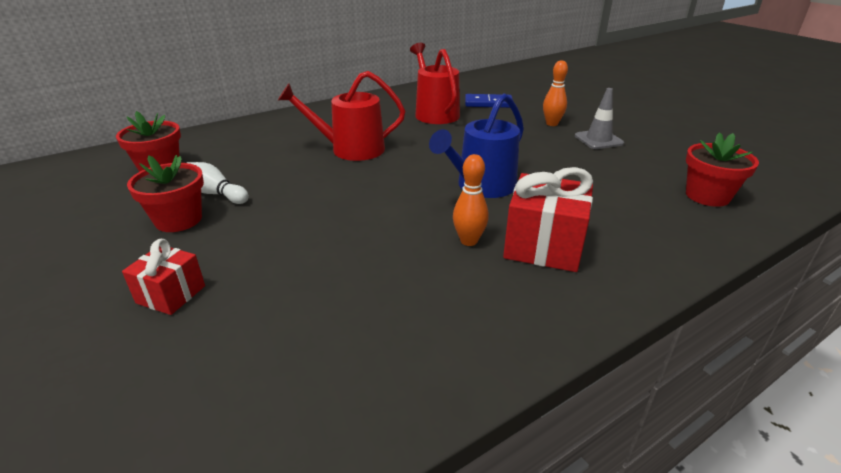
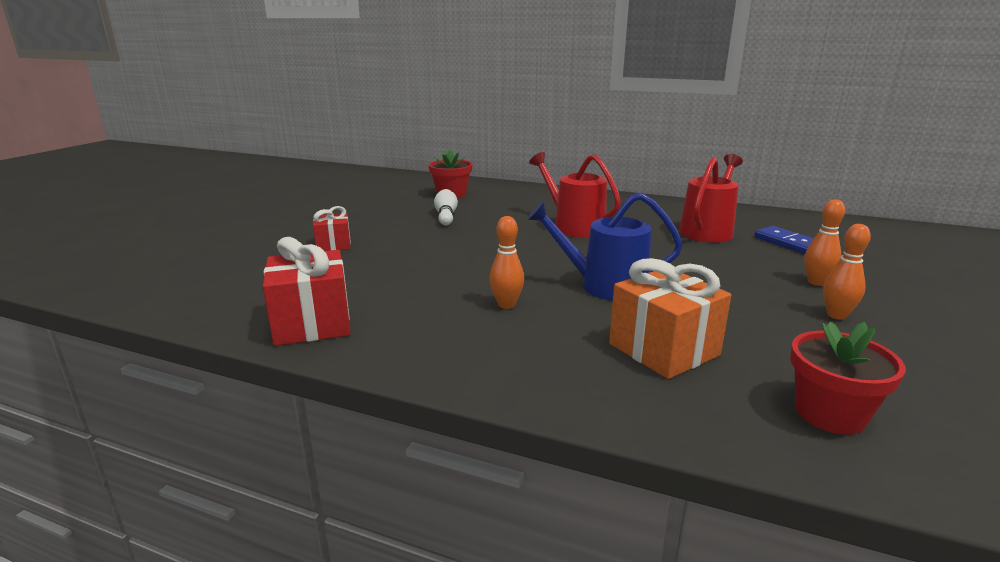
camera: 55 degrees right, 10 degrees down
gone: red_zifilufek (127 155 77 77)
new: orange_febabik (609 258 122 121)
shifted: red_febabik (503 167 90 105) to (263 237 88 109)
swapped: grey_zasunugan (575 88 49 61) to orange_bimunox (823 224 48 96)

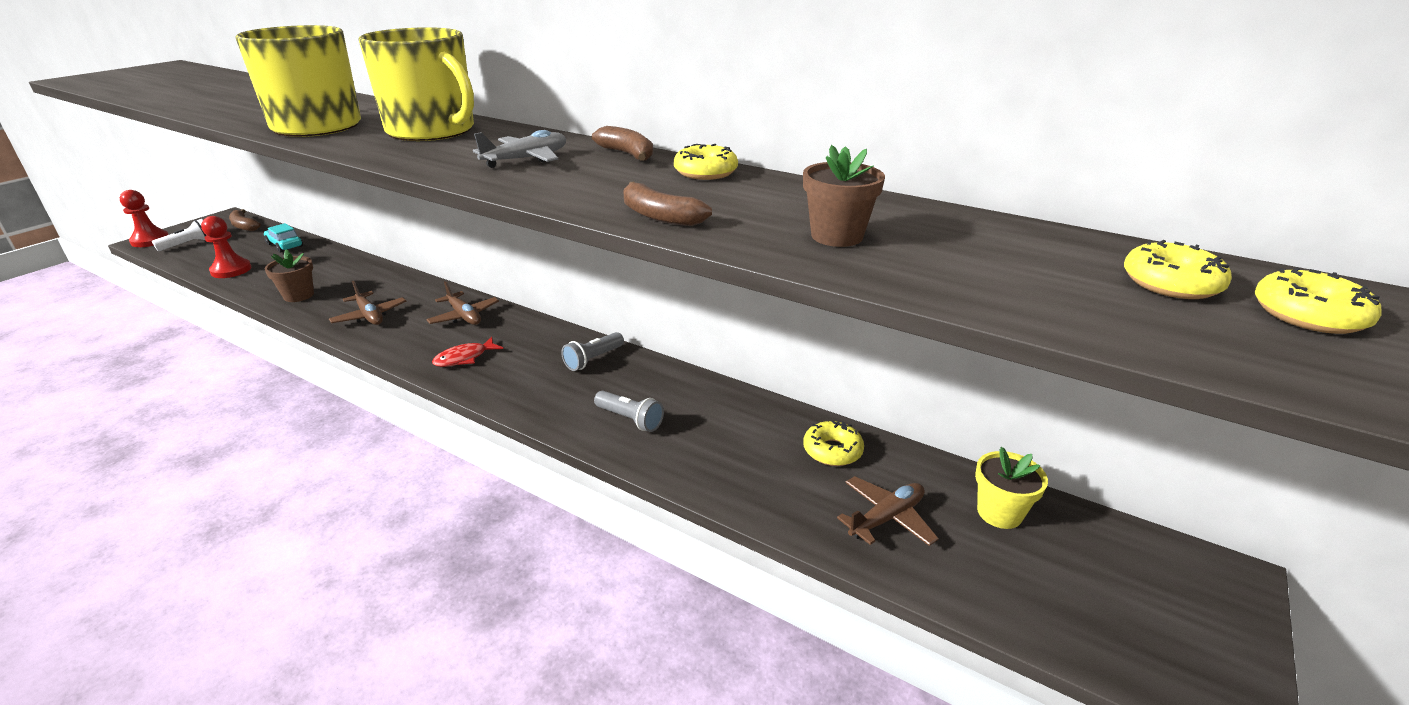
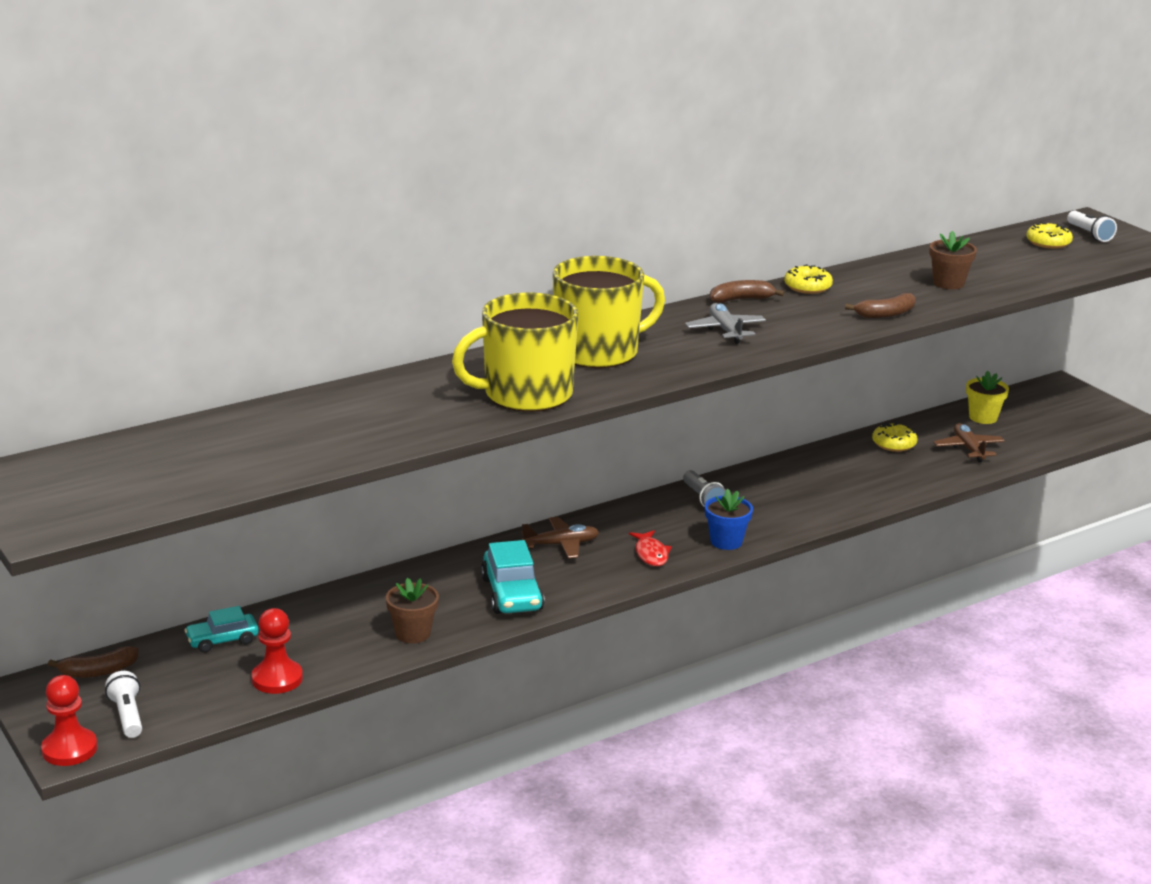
camera: 65 degrees left, 5 degrees down
gone: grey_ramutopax (594 391 70 41)
new: blue_zifilufek (705 489 48 61)
swapped: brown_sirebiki (329 281 77 44) to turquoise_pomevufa (481 540 64 74); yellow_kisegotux (1255 267 126 67) to white_ramutopax (1067 211 50 31)

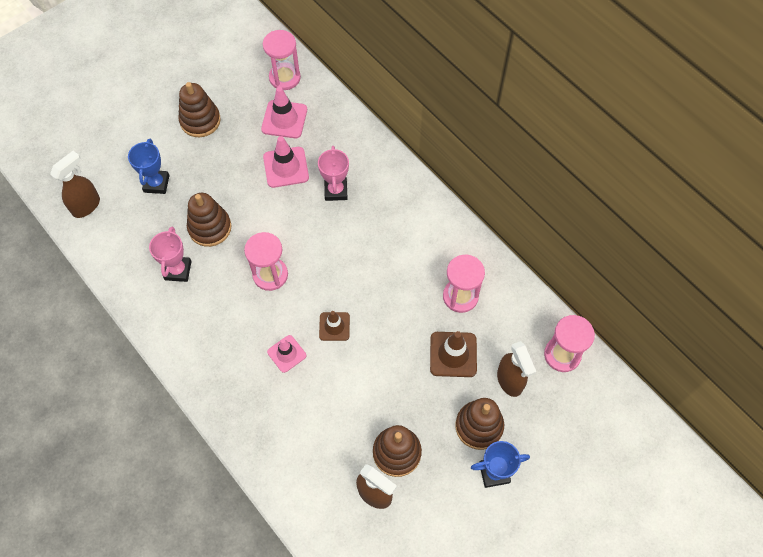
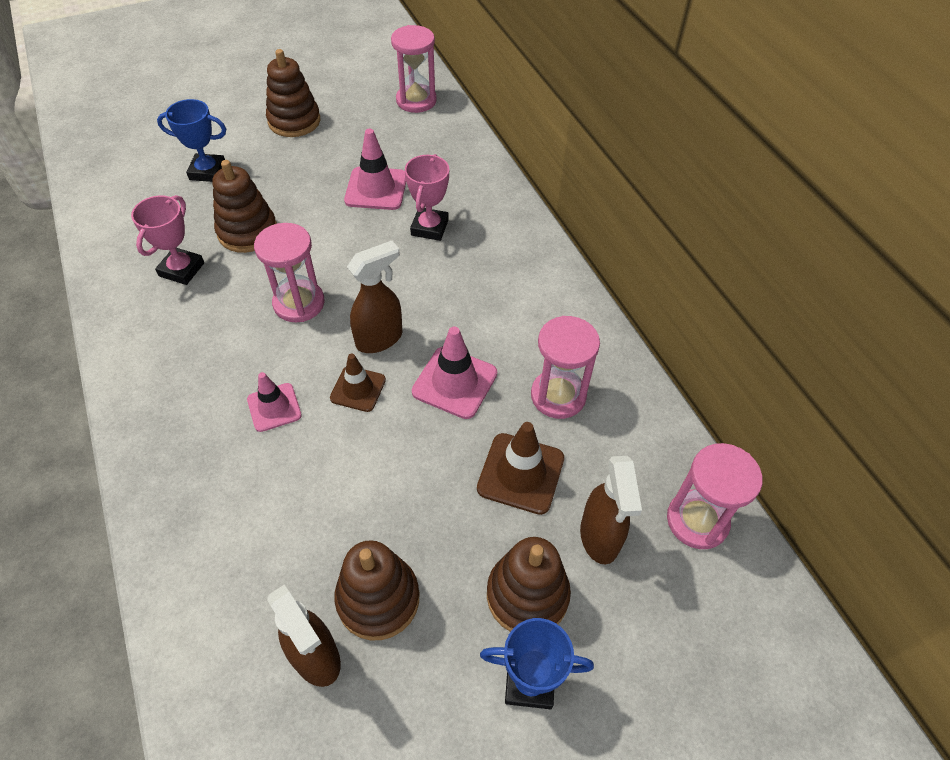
camera: 15 degrees right, 10 degrees down
shifted: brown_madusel (50 151 50 67) to (347 241 55 112); pink_zasunugan (261 87 46 51) to (412 327 85 92)
rotated: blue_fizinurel (128 139 41 55) = (157 99 69 83) 75 degrees clockwise

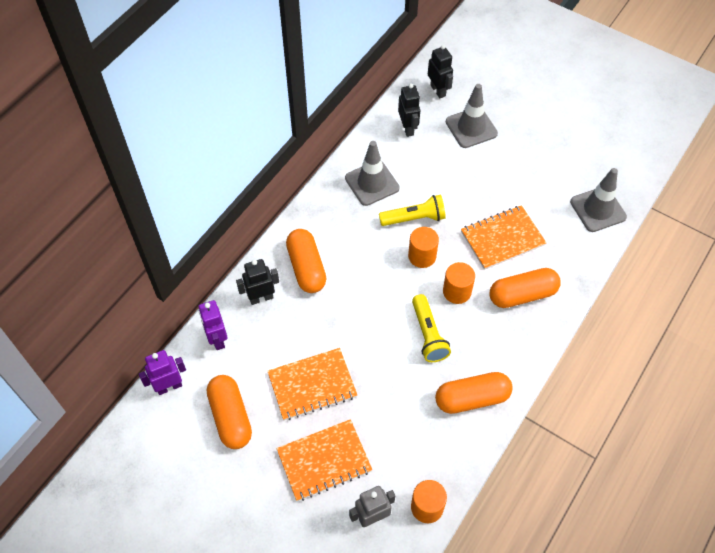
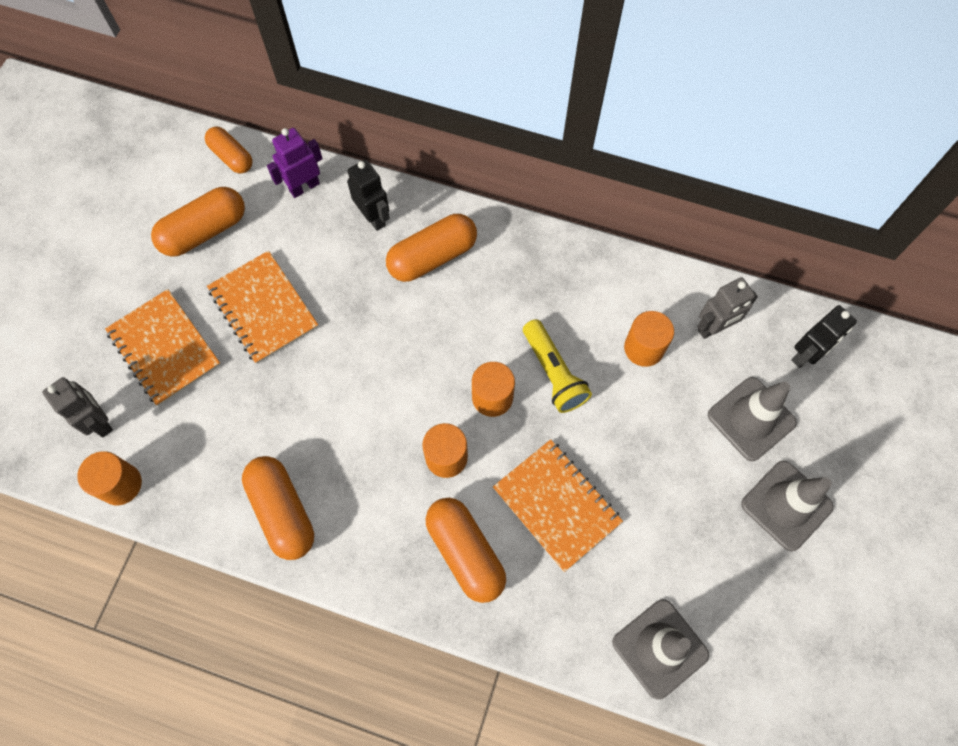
camera: 75 degrees right, 10 degrees up
gone: yellow_ramutopax (412 294 39 68)
new: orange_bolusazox (624 311 50 56)
shifted: grey_zasunugan (345 141 55 65) to (741 460 93 91)
swapped: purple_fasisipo (139 350 47 45) to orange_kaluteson (205 127 48 46)
repainted: black_fasisipo (398 83 22 54) to grey_fasisipo (697 277 61 62)

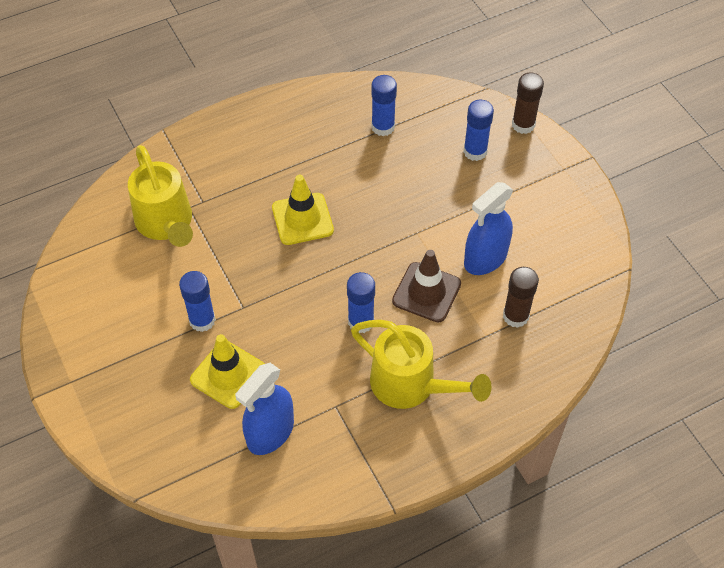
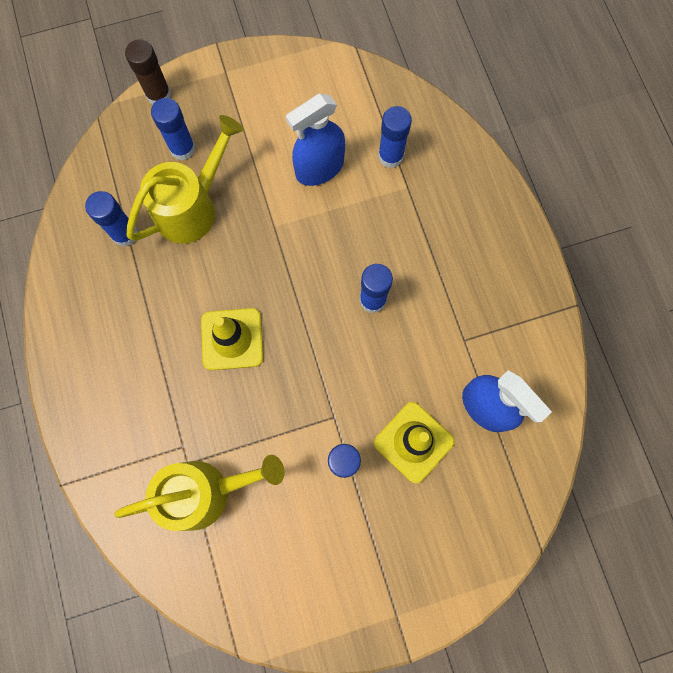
camera: 80 degrees left, 20 degrees up
gone: brown_zasunugan (392 250 69 72)
shifted: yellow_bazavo (351 320 140 89) to (127 115 116 129)
repainted: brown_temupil (503 267 36 61) to blue_temupil (378 106 34 62)
rotated: blue_madusel (464 182 49 93) = (286 94 59 92) 90 degrees clockwise

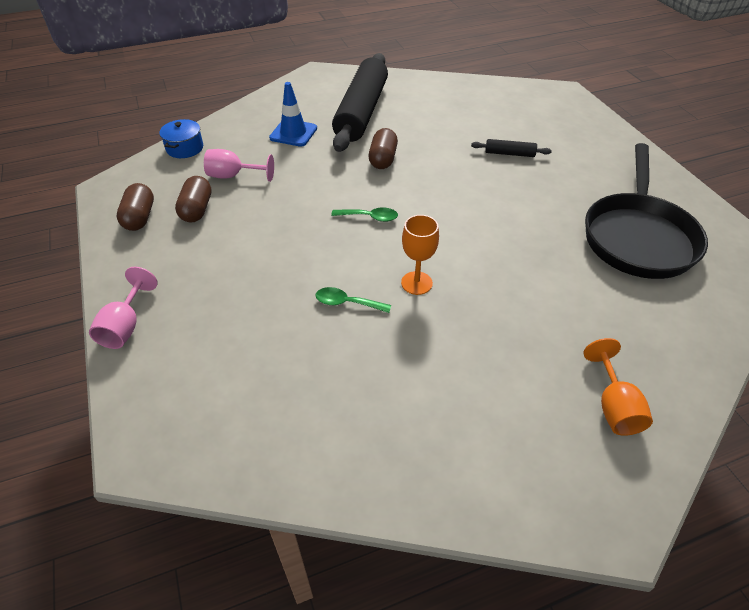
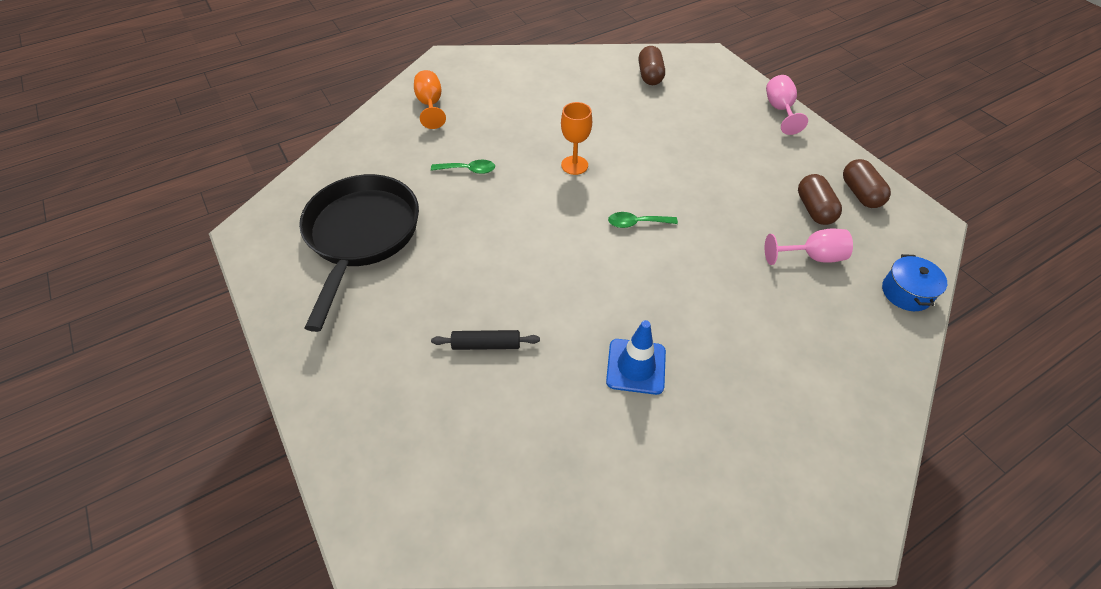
camera: 170 degrees right, 5 degrees up
gone: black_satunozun (332 53 56 99)
shifted: blue_zasunugan (269 82 48 65) to (606 320 60 75); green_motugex (315 287 76 26) to (431 160 64 14); brown_kaluteson (369 128 29 41) to (639 46 26 39)

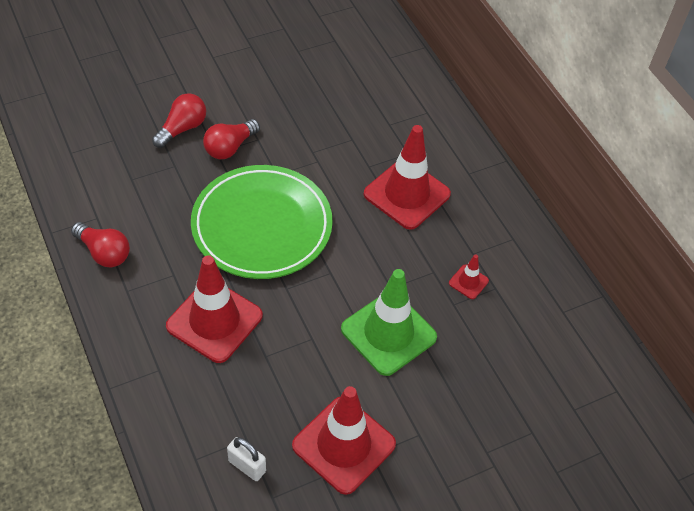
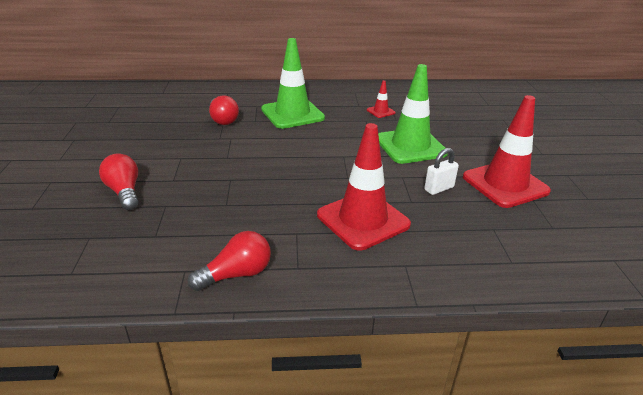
camera: 65 degrees left, 20 degrees down
gone: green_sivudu (191 165 142 114)
shifted: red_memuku (203 119 57 40) to (209 95 30 30); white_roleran (227 437 39 44) to (424 148 35 47)
repainted: red_zasunugan (364 125 87 105) to green_zasunugan (261 38 64 91)

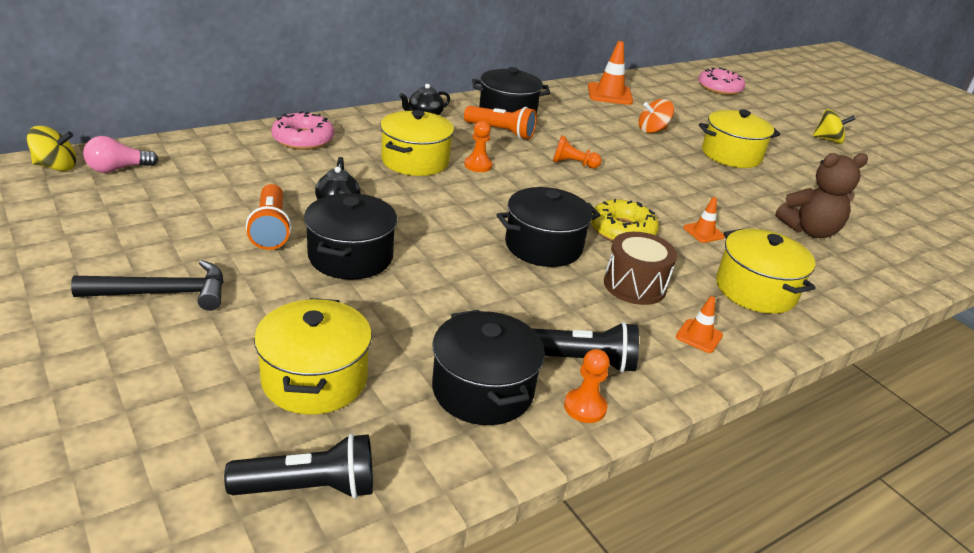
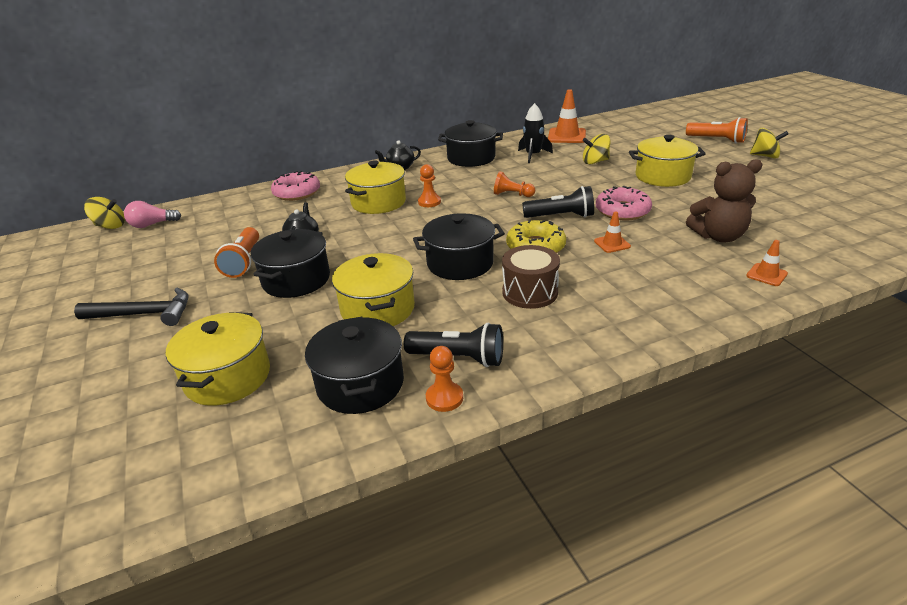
camera: 15 degrees right, 0 degrees up
new: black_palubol (518 103 35 60)
shifted: black_ramutopax (224 433 149 66) to (522 186 72 32); orange_ramutopax (464 106 73 33) to (686 117 62 26); orange_zasunugan (676 296 47 57) to (746 240 42 46); pink_kisegotux (698 67 47 28) to (596 186 56 35); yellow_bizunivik (716 229 99 85) to (332 253 83 73)
repainted: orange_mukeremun (639 99 35 34) to yellow_mukeremun (583 134 27 30)

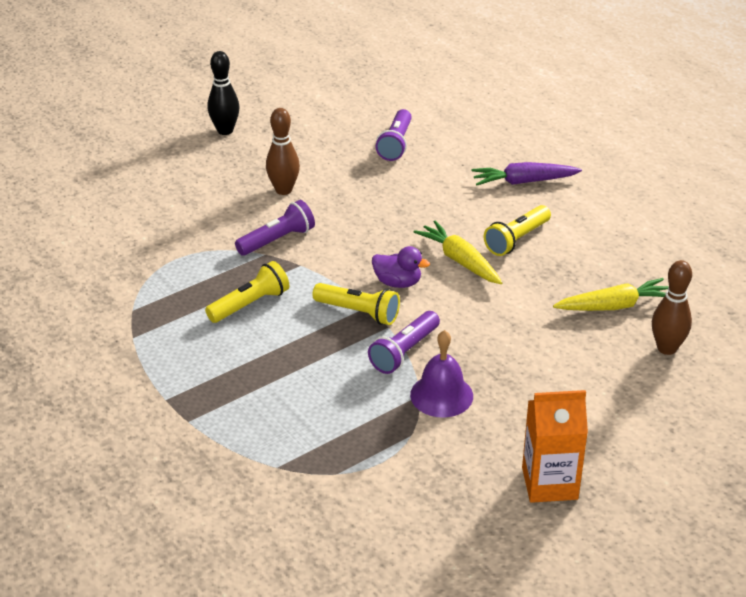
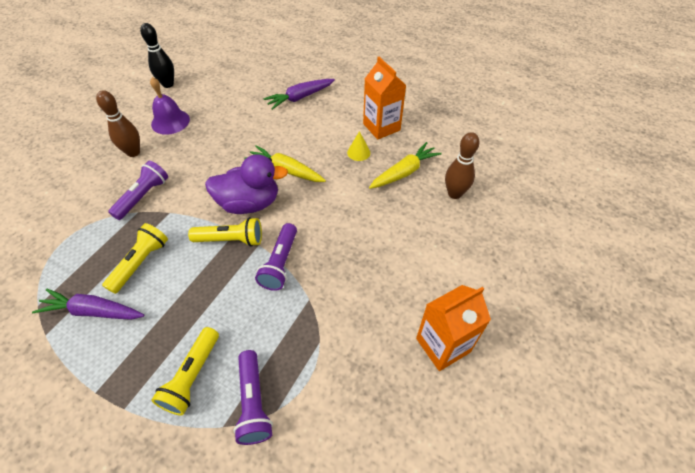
camera: 25 degrees left, 15 degrees up
new: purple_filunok (32 289 112 31); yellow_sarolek (347 131 23 30); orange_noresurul (363 57 43 83)
shifted: black_bimunox (207 51 33 84) to (140 23 34 65); purple_ramutopax (375 109 37 52) to (233 350 40 95); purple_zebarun (410 330 63 88) to (150 77 40 58); yellow_ramutopax (484 205 67 51) to (151 327 68 89)
scaled: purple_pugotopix (372 246 58 42) = (205 154 83 60) x1.70

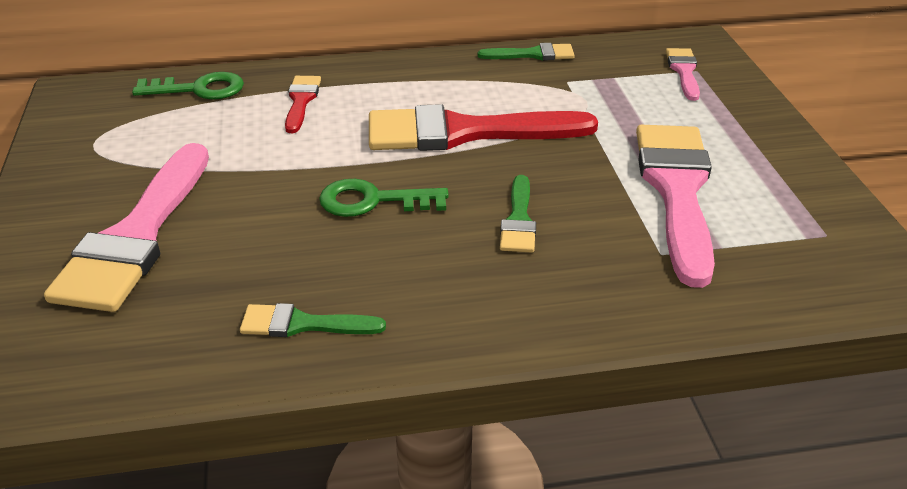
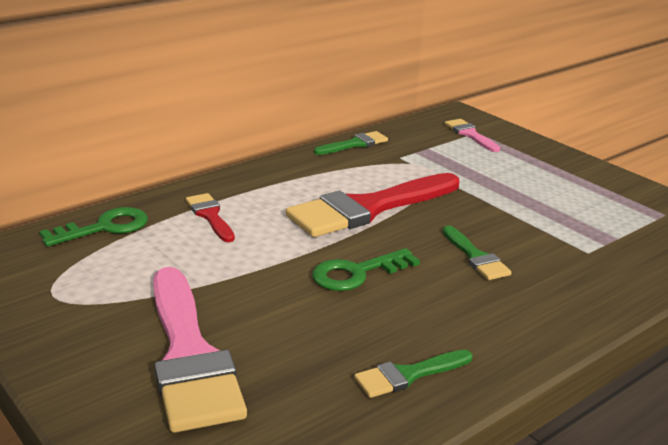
camera: 30 degrees left, 10 degrees down
gone: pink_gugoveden (636 125 79 163)

